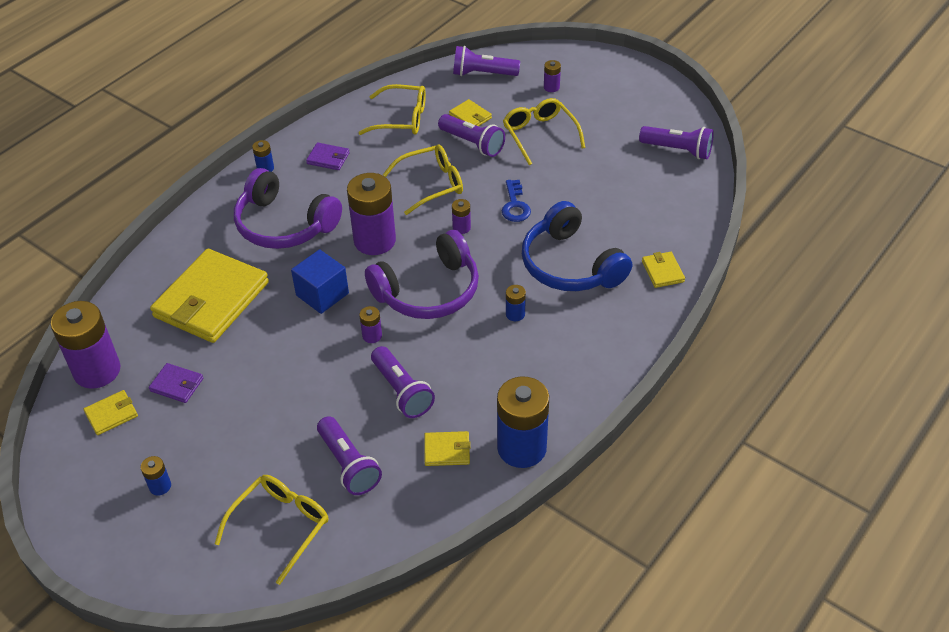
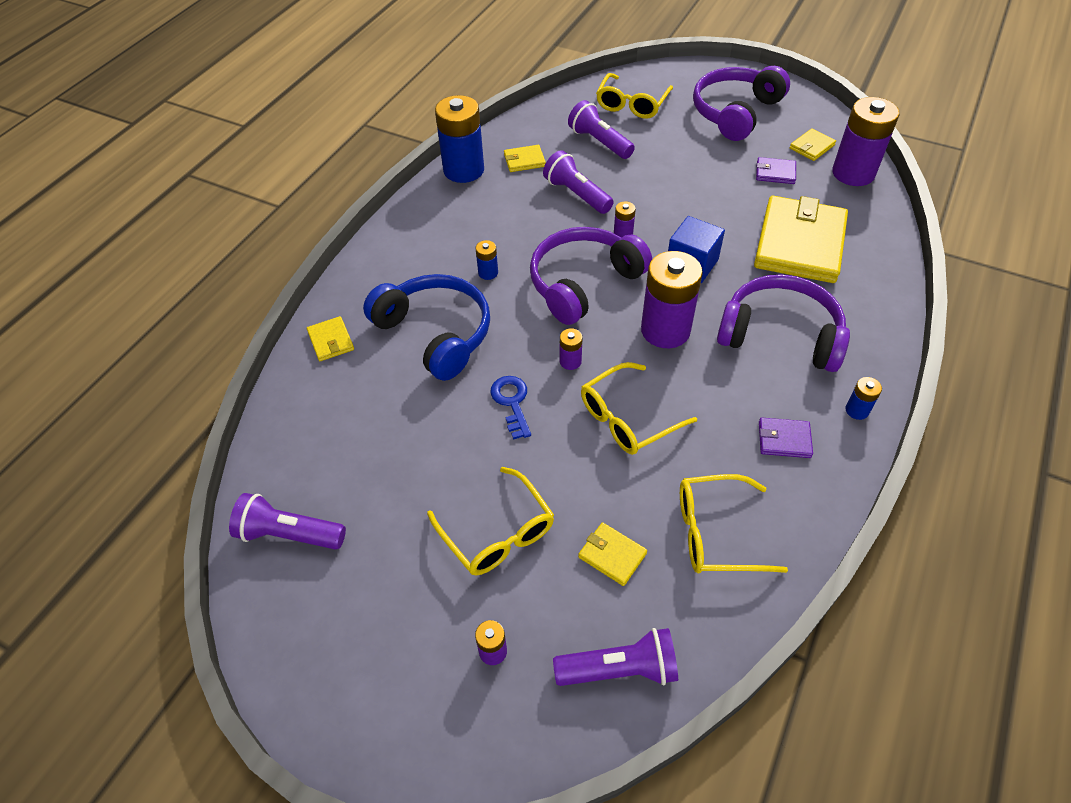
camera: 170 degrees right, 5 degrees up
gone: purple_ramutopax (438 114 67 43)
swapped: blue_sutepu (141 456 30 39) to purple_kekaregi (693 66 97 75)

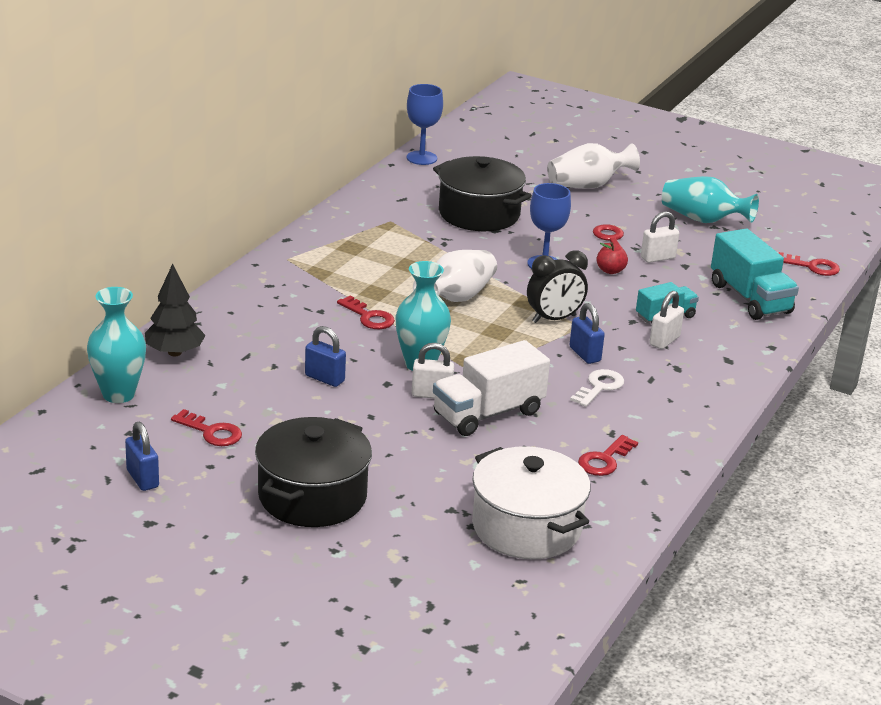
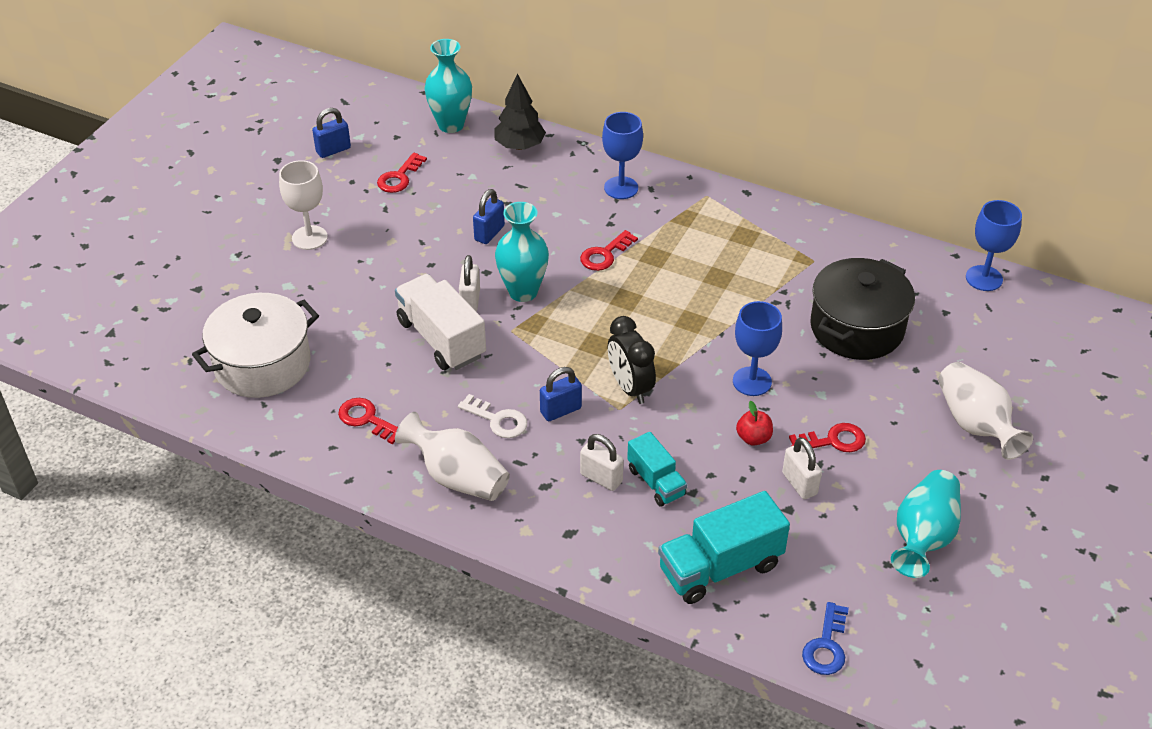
camera: 90 degrees right, 15 degrees up
new: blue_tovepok (602 112 41 87)
shifted: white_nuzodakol (413 250 84 52) to (395 412 115 89)
swapped: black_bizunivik (255 417 117 110) to white_tovepok (279 160 49 90)
repainted: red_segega (779 252 61 24) to blue_segega (802 602 47 73)

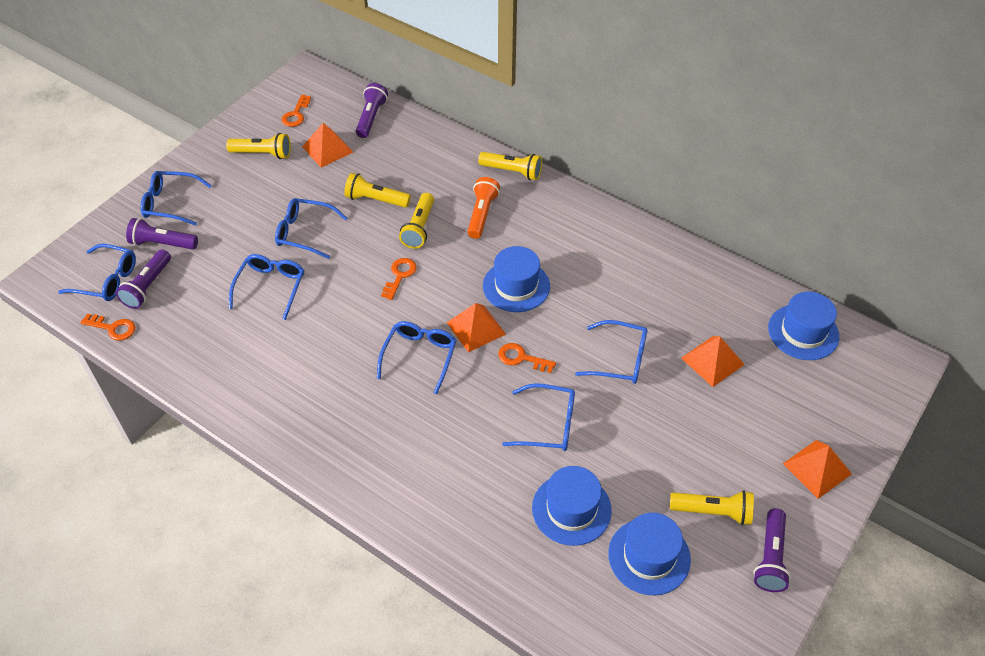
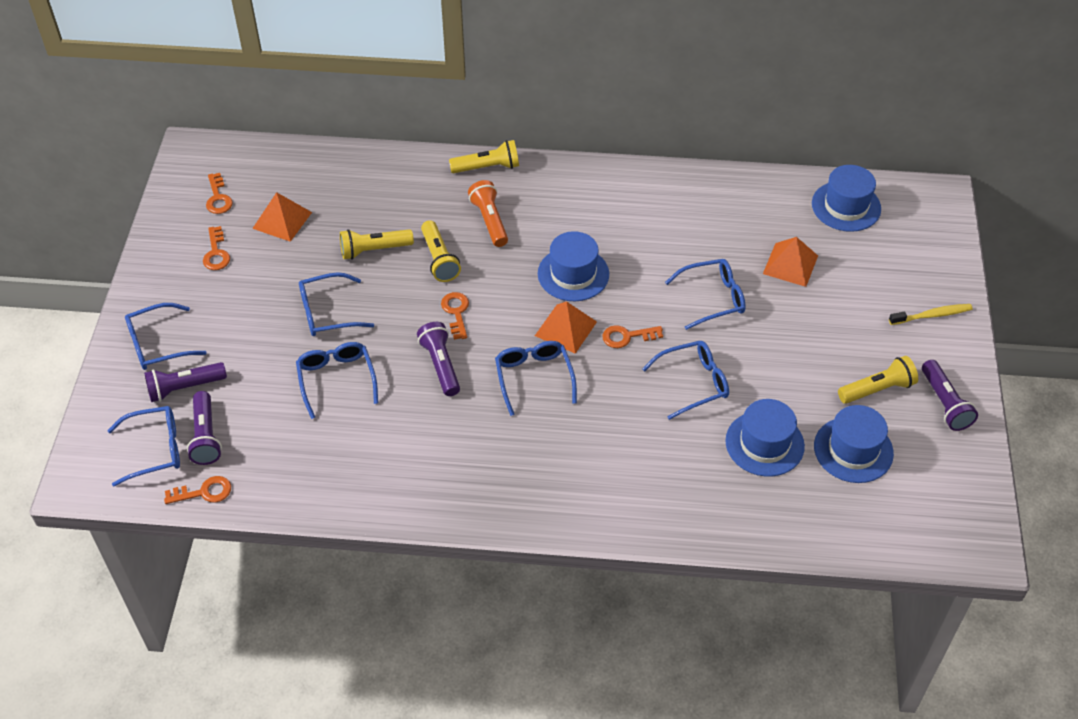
camera: 30 degrees left, 0 degrees up
shifted: purple_ramutopax (356 83 32 55) to (417 322 43 74)
swapped: yellow_ramutopax (226 133 65 26) to orange_segega (203 226 27 44); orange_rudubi (783 440 69 59) to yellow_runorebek (889 304 84 21)

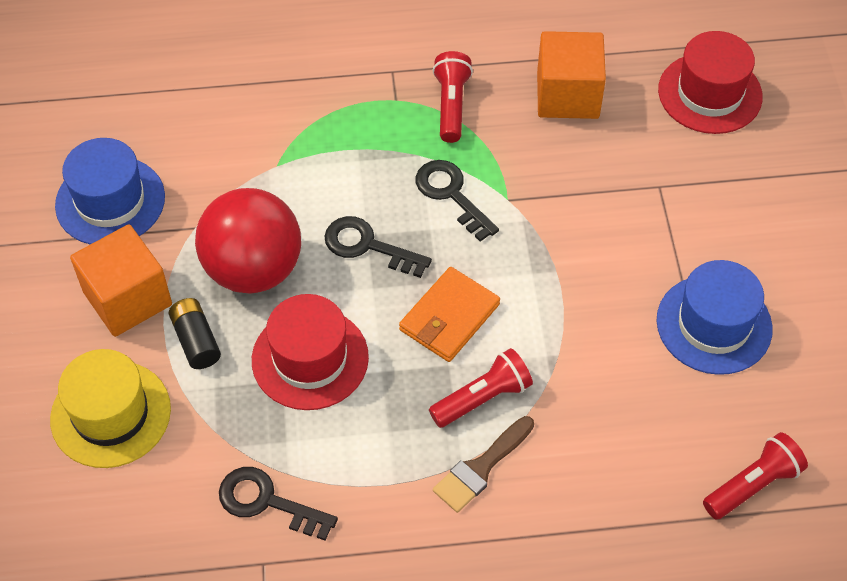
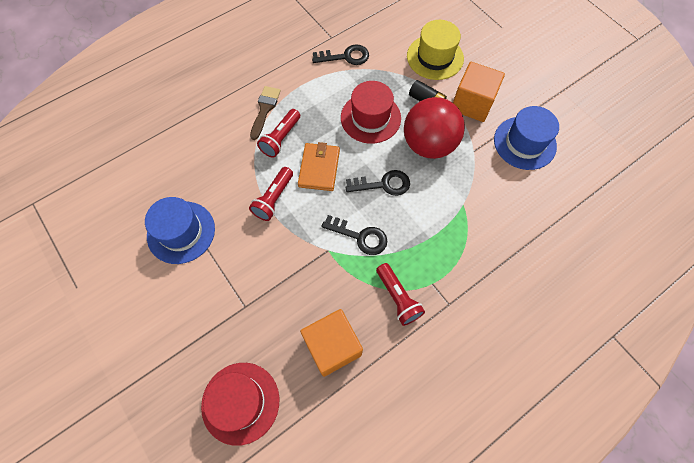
camera: 150 degrees right, 10 degrees up
shifted: red_ramutopax (703 432 105 88) to (249 167 44 54)

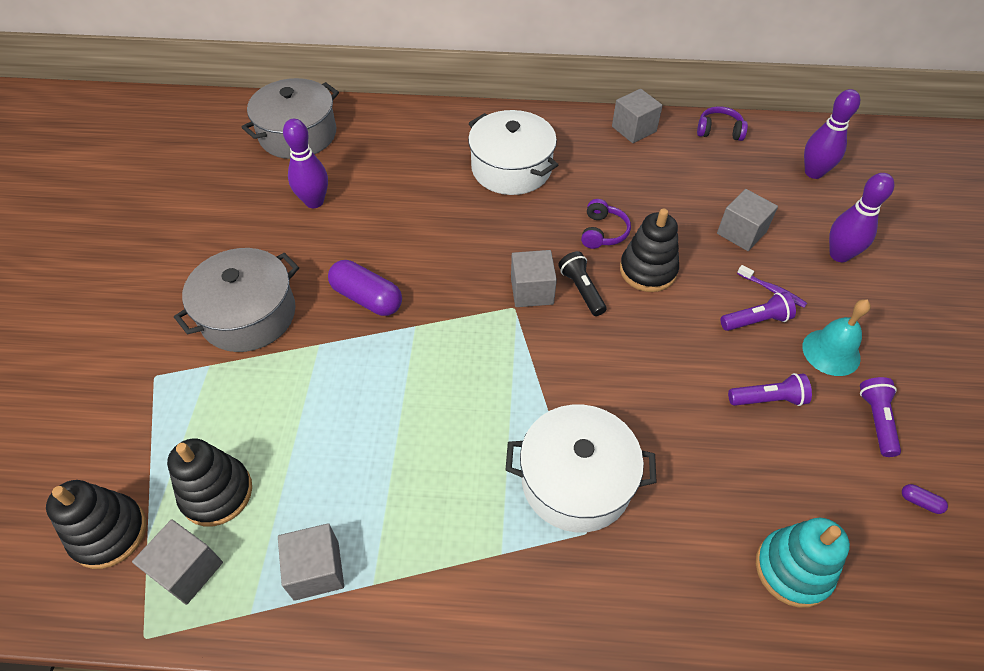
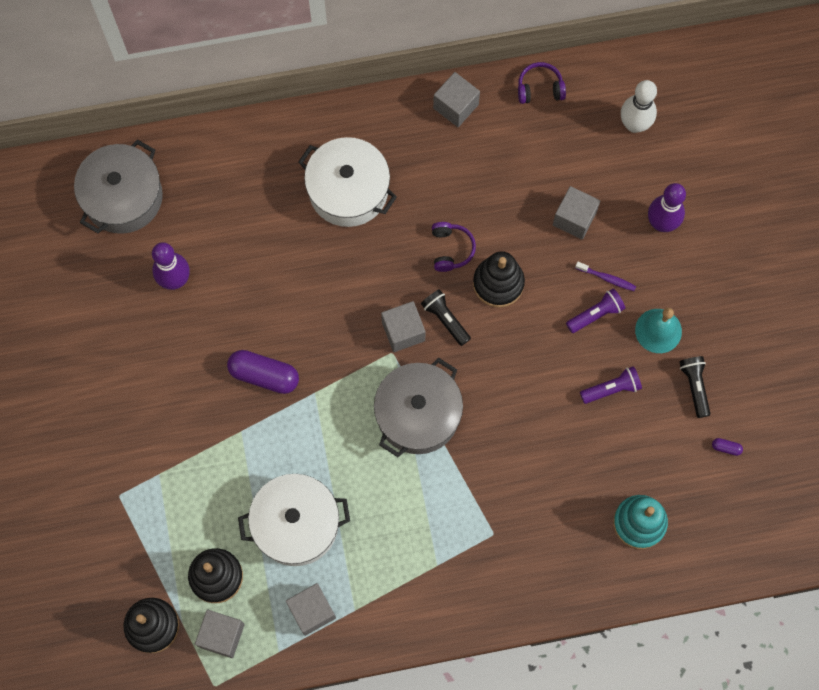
camera: 15 degrees left, 20 degrees up
shifted: grey_bizunivik (174 248 125 104) to (374 358 89 99); white_bizunivik (505 405 152 127) to (238 474 112 92)
repainted: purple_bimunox (804 89 56 90) to white_bimunox (621 80 36 53); purple_ramutopax (860 377 41 80) to black_ramutopax (679 356 31 62)

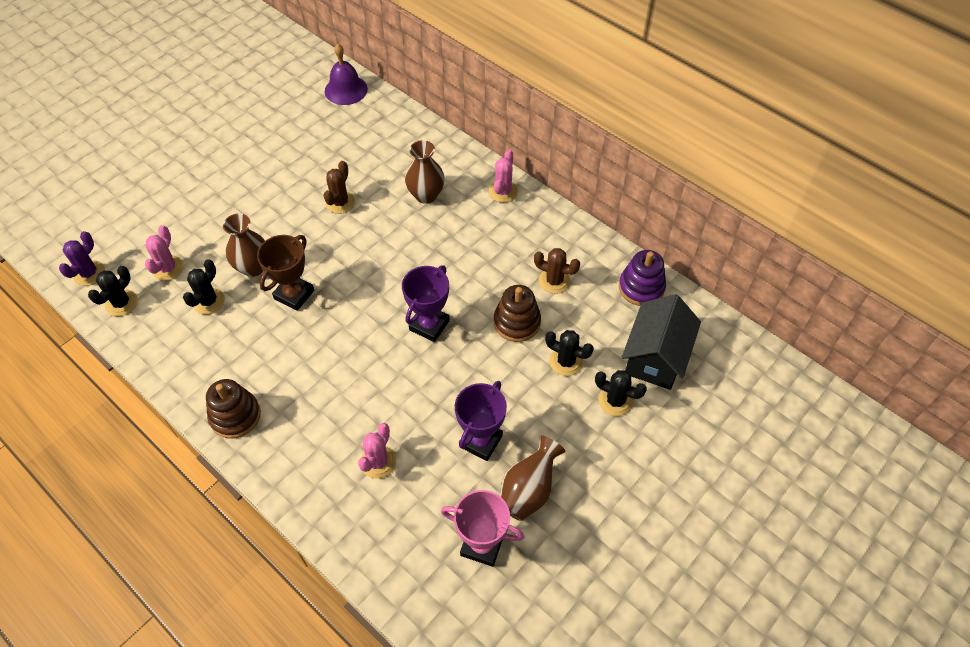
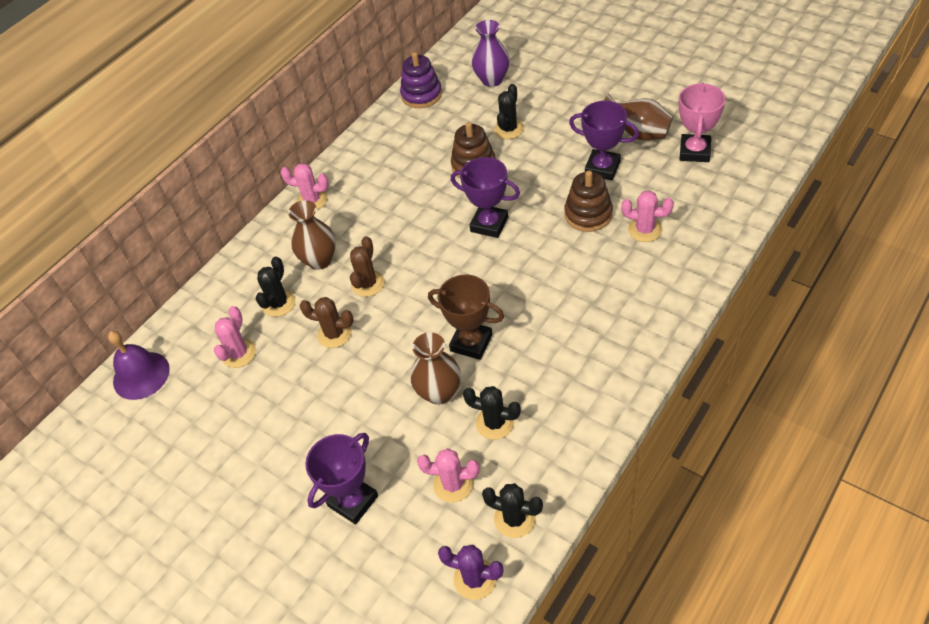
camera: 90 degrees left, 5 degrees down
new: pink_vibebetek (214 306 42 62); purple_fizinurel (305 433 73 91)
shifted: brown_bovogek (206 379 55 60) to (564 170 49 62); brown_vibebetek (534 248 46 46) to (350 236 35 61); black_vibebetek (595 370 52 46) to (256 256 40 61)
swapped: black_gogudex (622 294 79 96) to purple_nuzodakol (472 20 38 67)

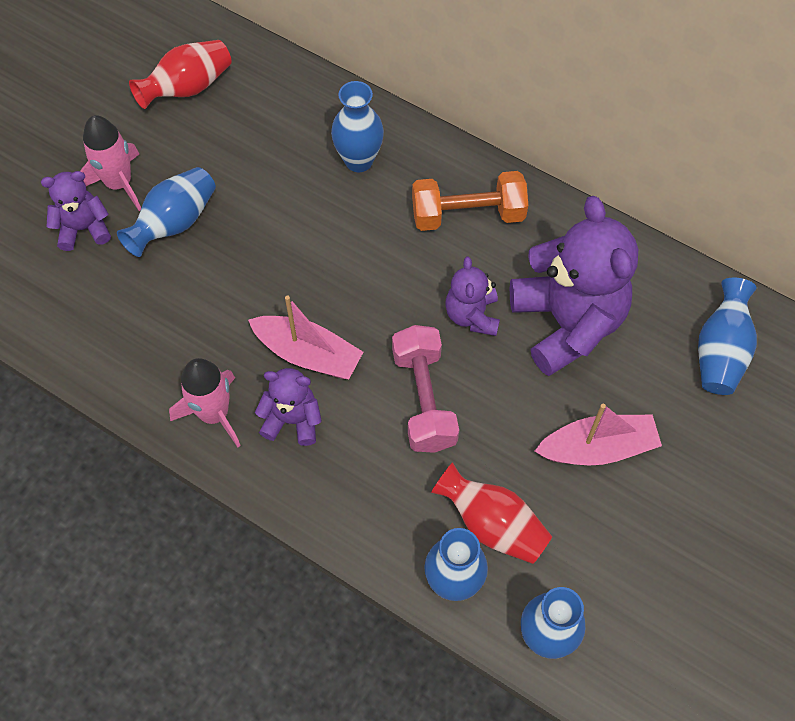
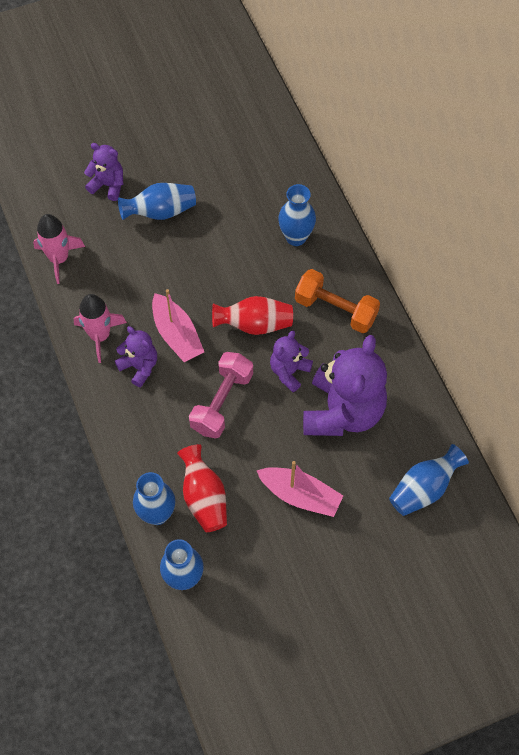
camera: 35 degrees right, 0 degrees up
shifted: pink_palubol (80 115 61 96) to (33 214 52 70); red_nuzodakol (129 40 102 69) to (212 296 81 39)

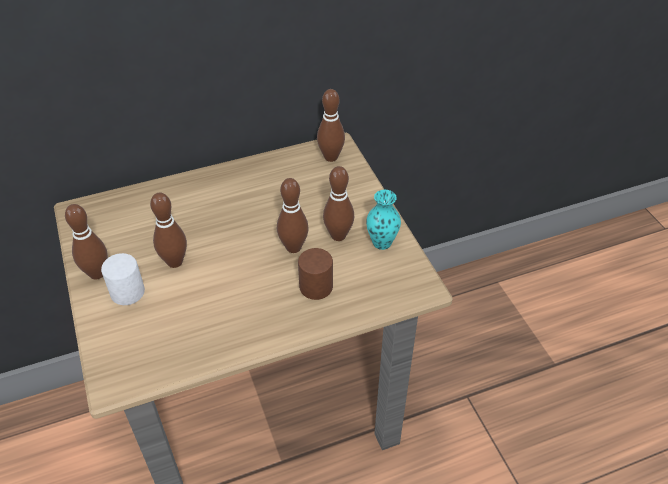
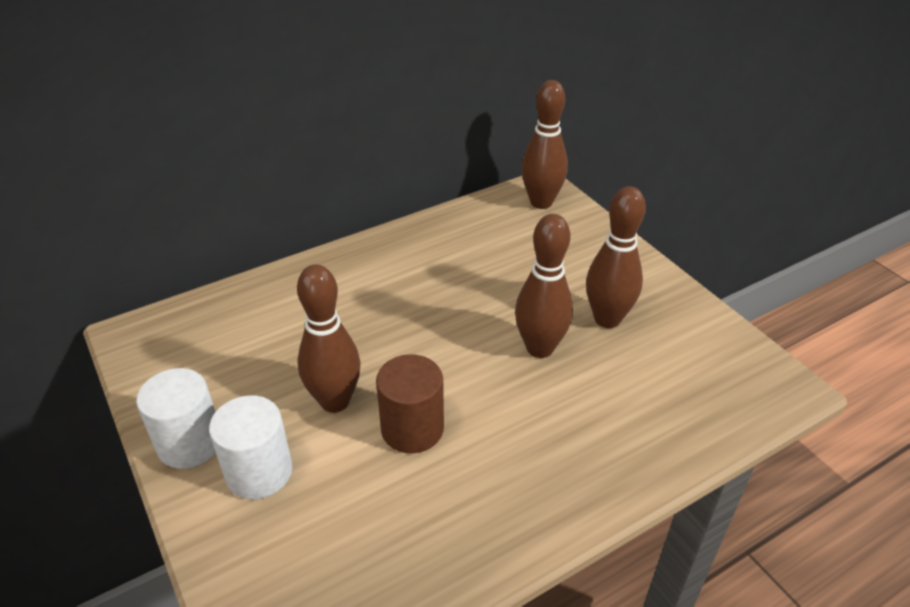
camera: 10 degrees left, 5 degrees down
gone: turquoise_nuzodakol (366 190 35 60)
shifted: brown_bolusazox (298 248 35 52) to (376 354 68 99)
swapped: brown_bimunox (65 204 43 76) to white_bolusazox (136 368 80 101)

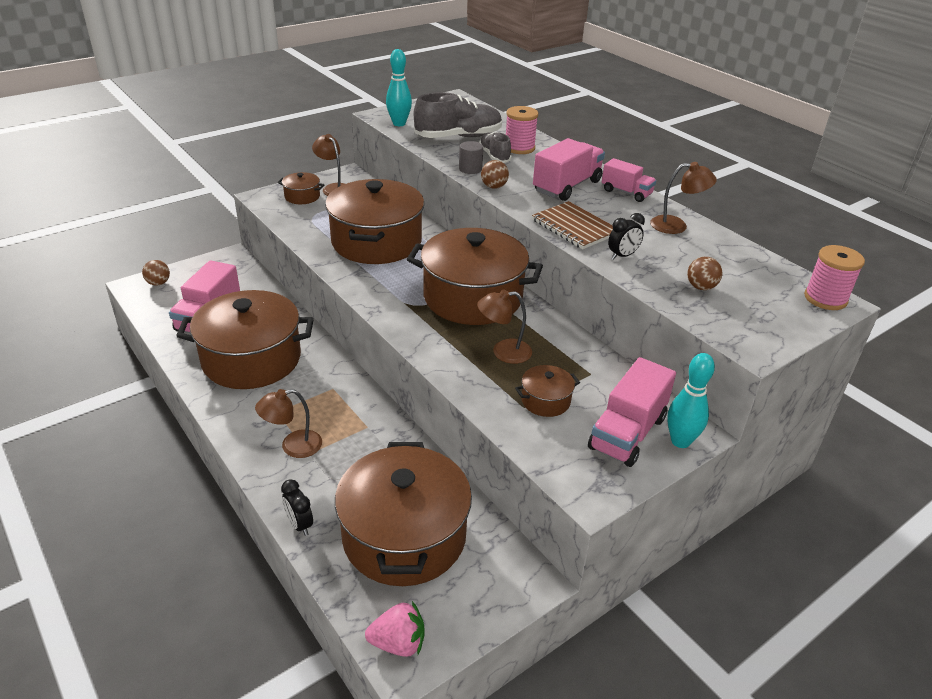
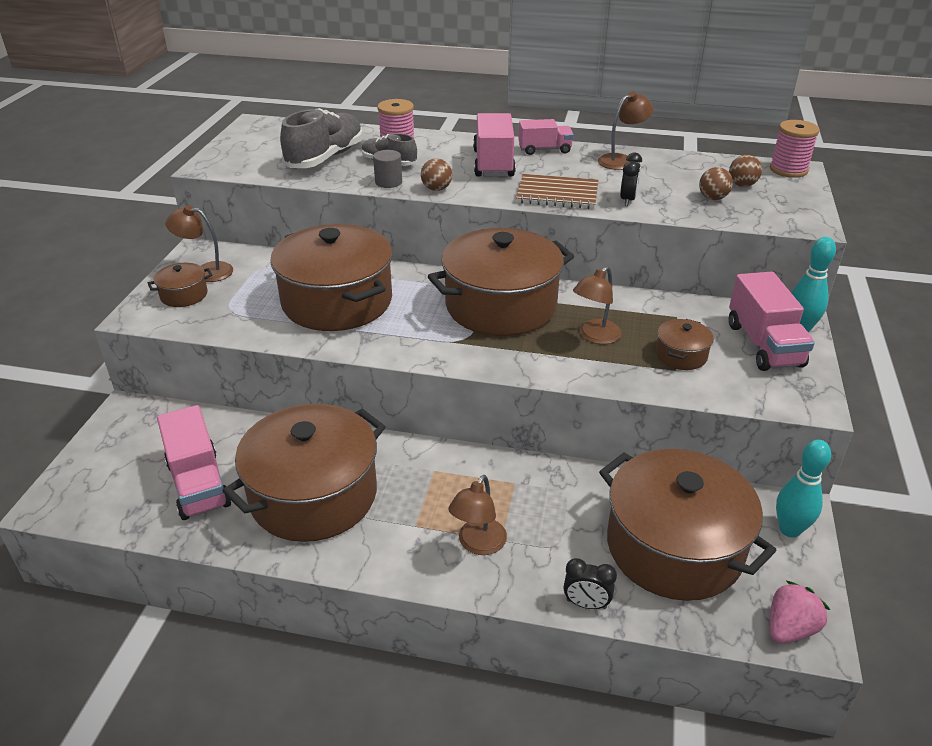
camera: 40 degrees left, 0 degrees up
shifted: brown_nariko (142 260 28 26) to (729 155 33 32); turquoise_bimunox (386 49 26 77) to (776 440 55 98)

